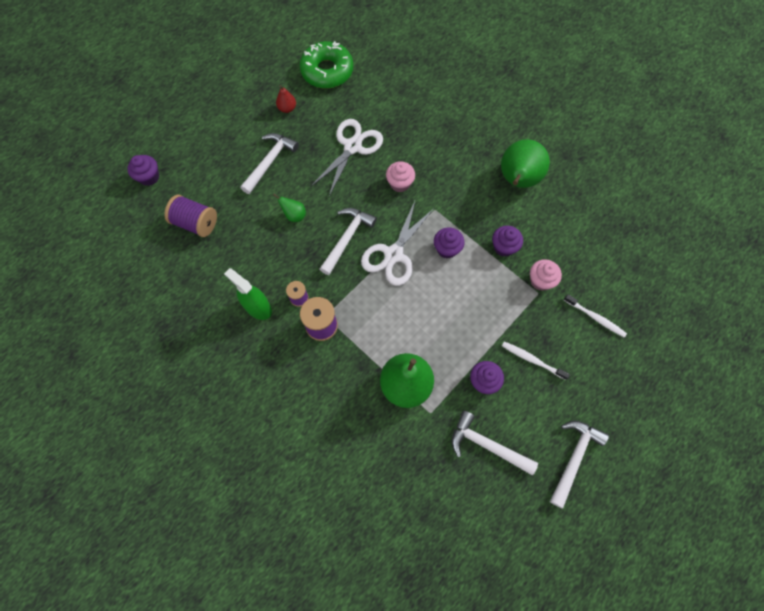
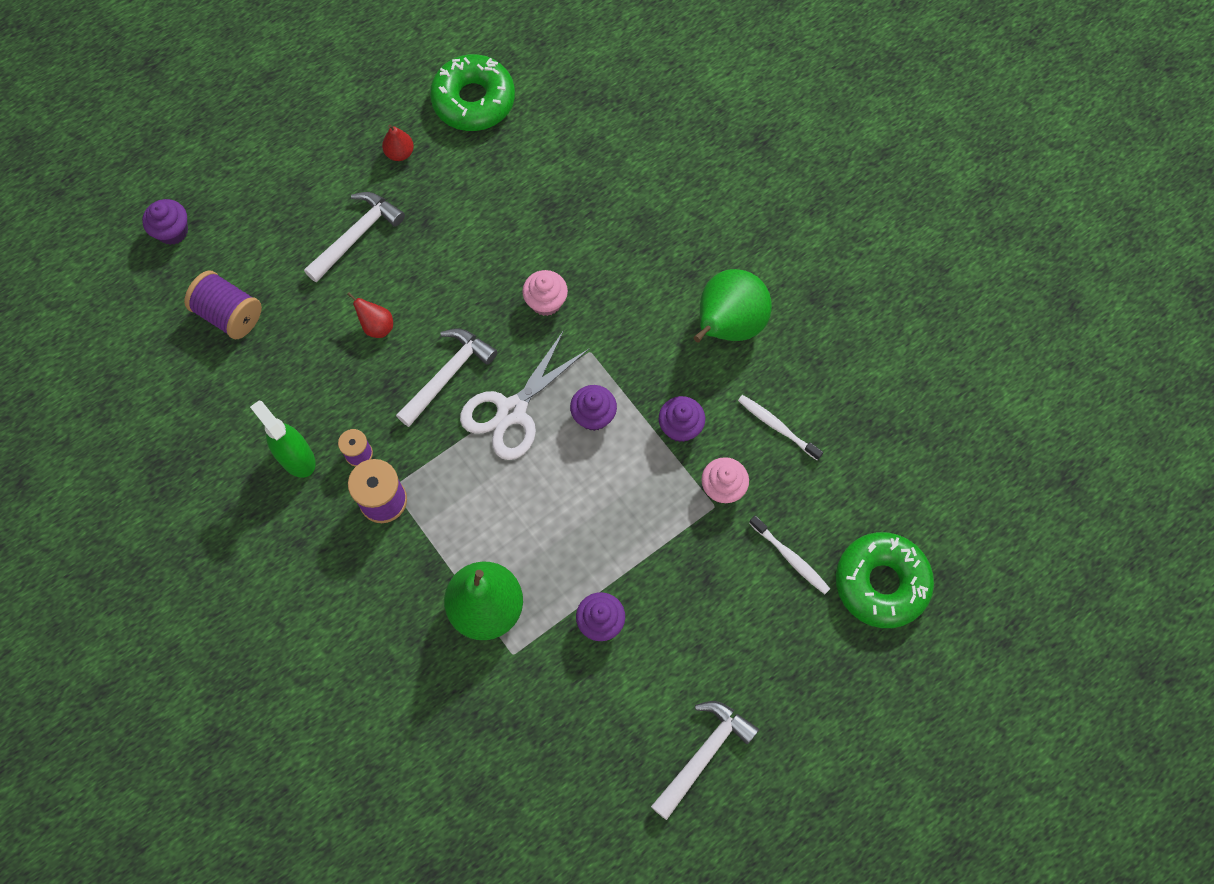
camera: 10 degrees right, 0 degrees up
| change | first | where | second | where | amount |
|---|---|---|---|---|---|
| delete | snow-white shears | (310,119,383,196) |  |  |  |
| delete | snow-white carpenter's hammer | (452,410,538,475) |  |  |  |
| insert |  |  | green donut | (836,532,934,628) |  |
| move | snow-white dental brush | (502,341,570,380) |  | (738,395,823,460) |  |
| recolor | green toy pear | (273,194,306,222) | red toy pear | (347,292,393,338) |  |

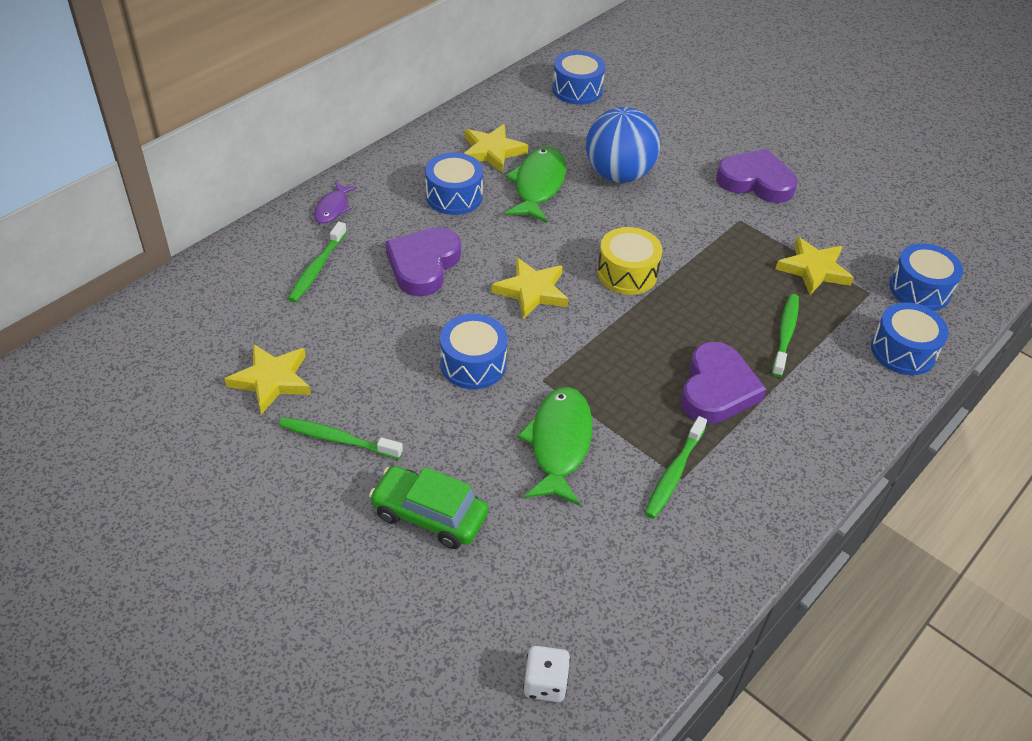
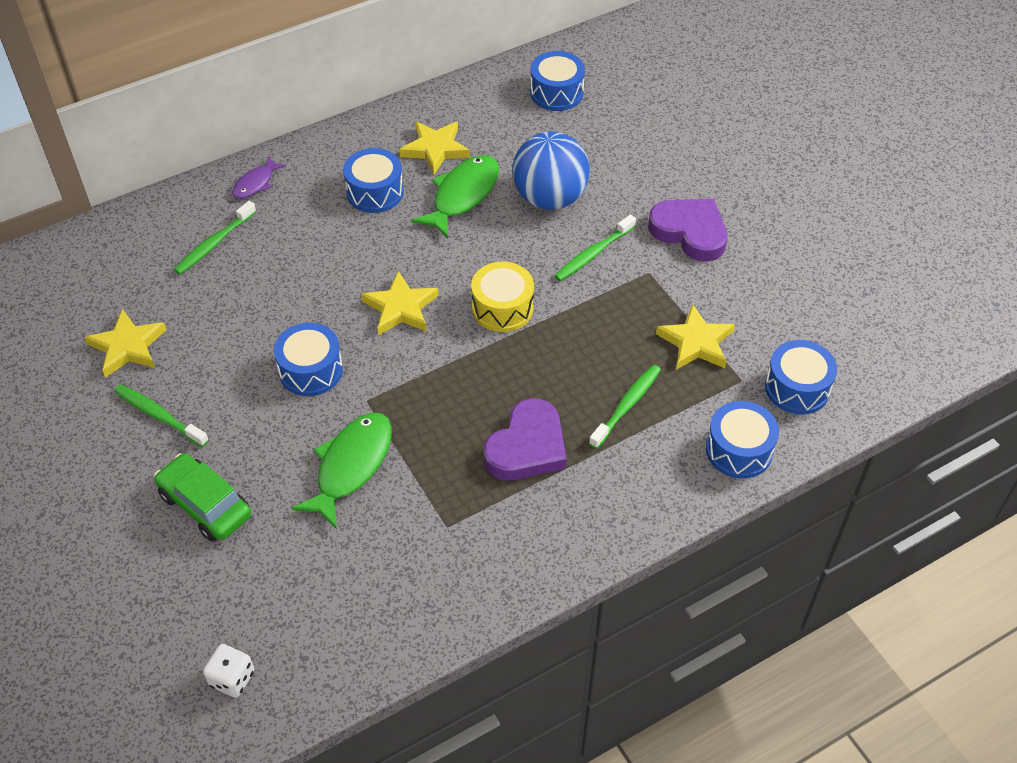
camera: 20 degrees right, 5 degrees up
| change | first | where | second | where | amount |
|---|---|---|---|---|---|
| delete | purple heart shape | (386,227,461,296) |  |  |  |
| move | green dental brush | (645,416,707,519) |  | (554,214,636,281) |  |

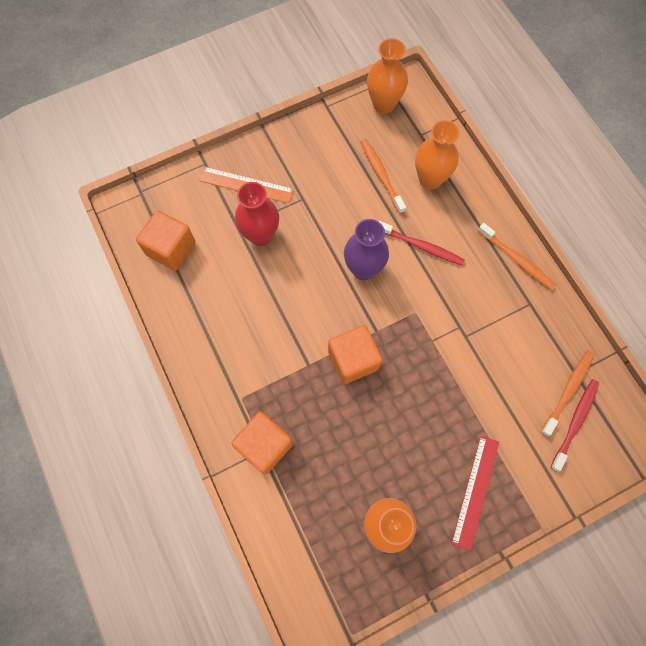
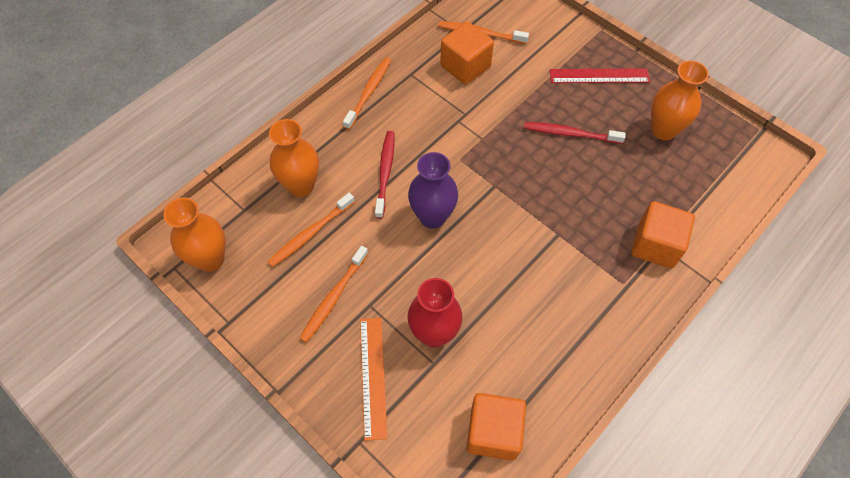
camera: 110 degrees left, 10 degrees down
| change | first | where | second | where | amount |
|---|---|---|---|---|---|
| insert |  |  | orange-coloured dental brush | (299,246,368,343) |  |
| move | orange-coloured block | (328,325,382,384) |  | (440,21,494,85) |  |
| move | red dental brush | (551,379,599,472) |  | (524,122,626,144) |  |

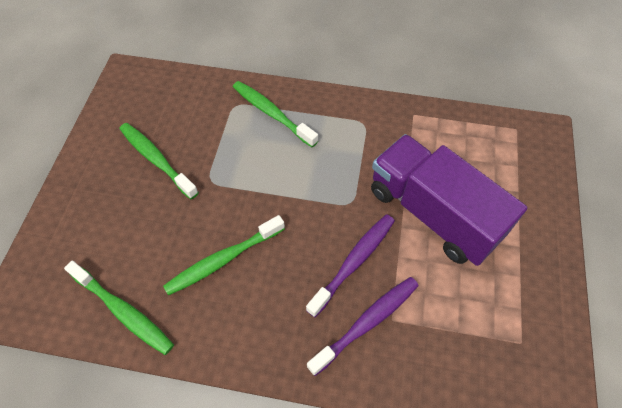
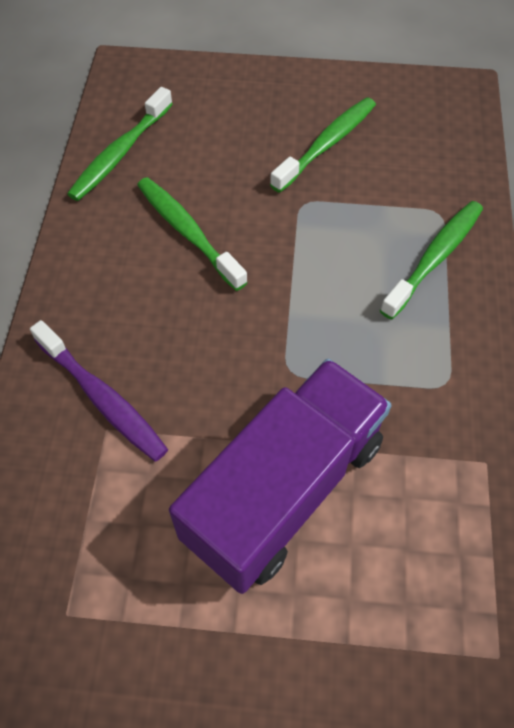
camera: 85 degrees right, 0 degrees up
| change | first | where | second | where | amount |
|---|---|---|---|---|---|
| delete | purple dental brush | (306,214,395,318) |  |  |  |

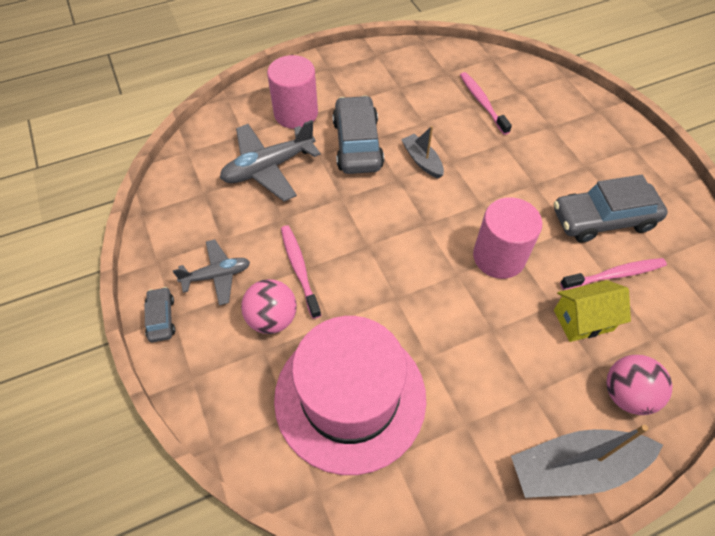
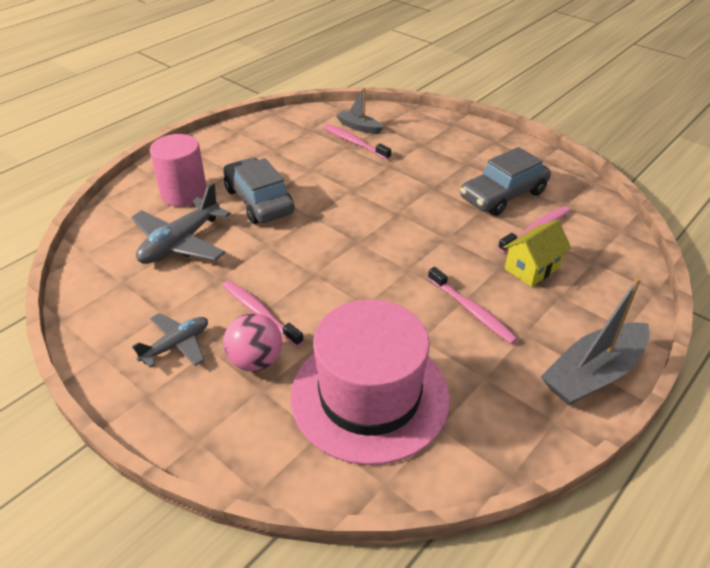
camera: 25 degrees left, 15 degrees down
| change | first | where | second | where | amount |
|---|---|---|---|---|---|
| delete | gray car | (145,287,175,342) |  |  |  |
| delete | rose-pink solid cylinder | (473,197,542,279) |  |  |  |
| delete | rose-pink ball | (607,355,672,415) |  |  |  |
| insert |  |  | rose-pink dental brush | (428,267,517,344) |  |
| move | gray sailboat | (401,126,444,179) |  | (336,87,383,134) |  |

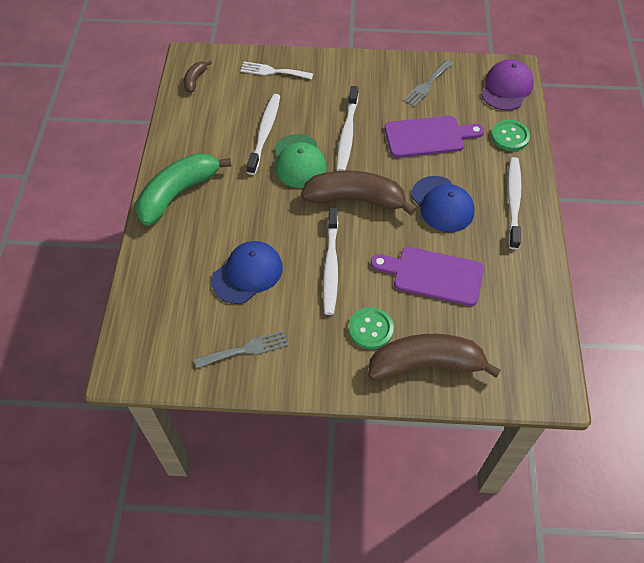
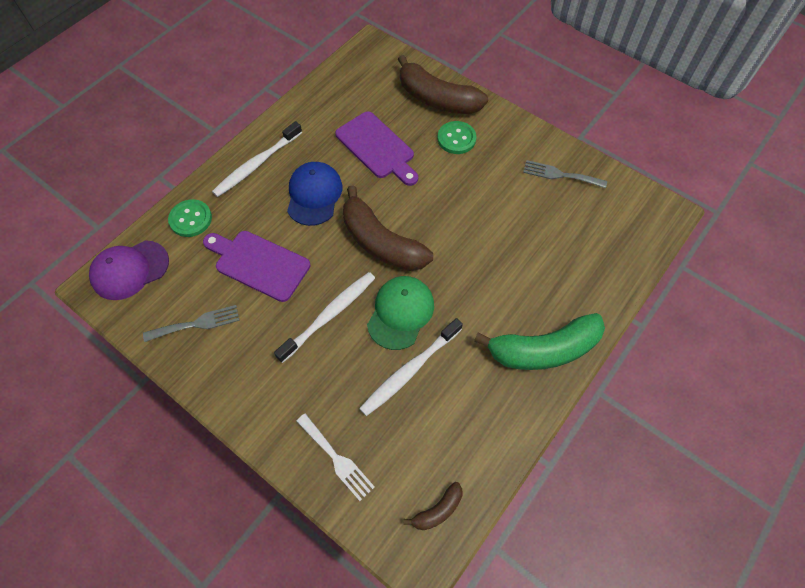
camera: 145 degrees left, 5 degrees up
| change | first | where | second | where | amount |
|---|---|---|---|---|---|
| delete | cobalt peaked cap | (211,241,283,304) |  |  |  |
| delete | snow-white dental brush | (323,208,338,315) |  |  |  |

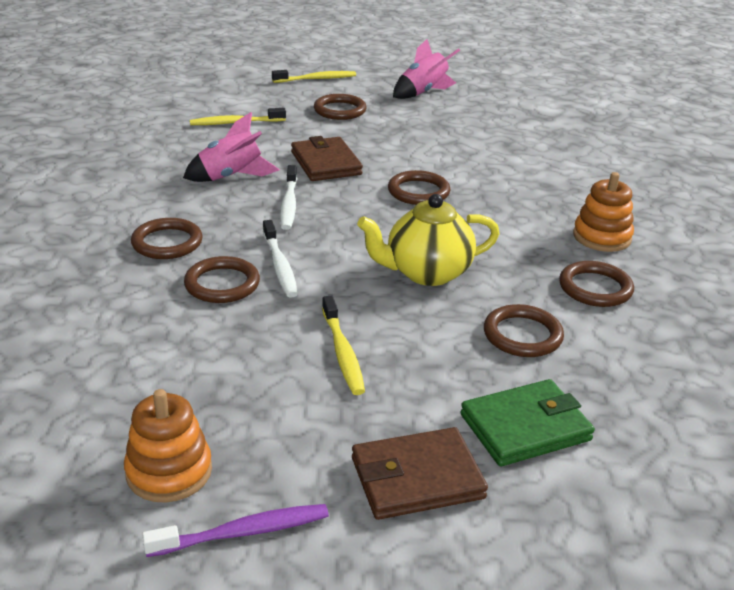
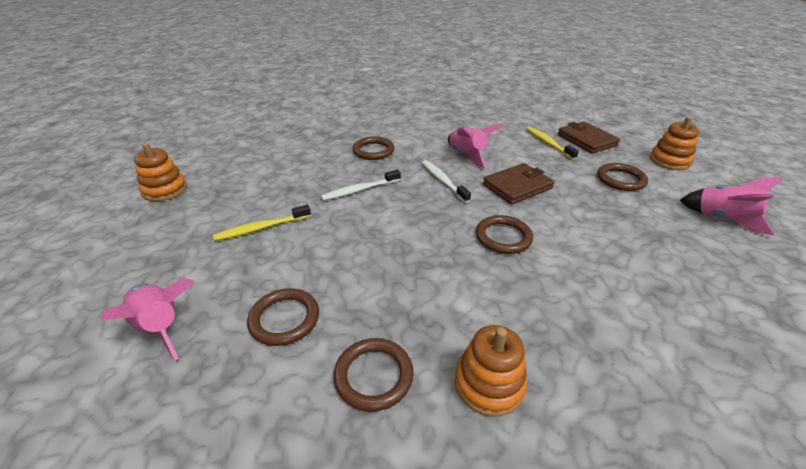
camera: 80 degrees right, 5 degrees up
| change | first | where | second | where | amount |
|---|---|---|---|---|---|
| delete | purple dental brush | (142,504,329,557) |  |  |  |
| delete | brown hoop | (184,256,260,303) |  |  |  |
| delete | golden china teapot | (357,194,500,286) |  |  |  |
| move | brown billfold | (352,427,488,520) |  | (557,122,620,154) |  |
| replace | golden dental brush | (272,70,356,83) | orange-coloured stacking toy | (650,117,699,170) |  |
| replace | green billfold | (460,379,595,466) | rose-pink toy rocket | (101,278,195,360) |  |
| rotate | snow-white dental brush | (280,165,297,230) |  | (422,160,471,203) | 75 degrees clockwise |

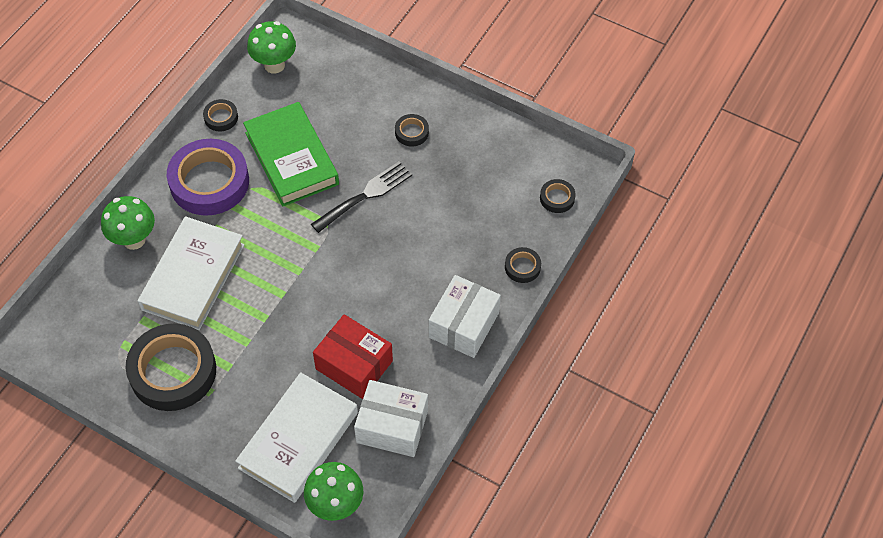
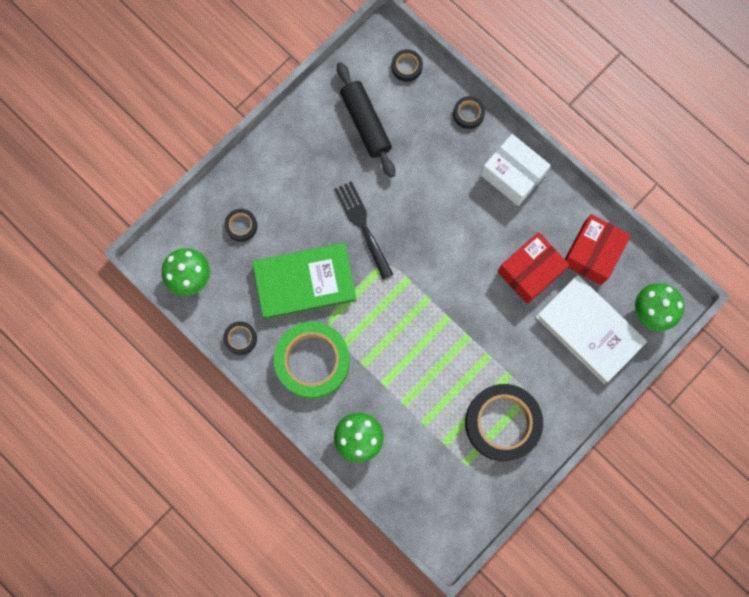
camera: 75 degrees left, 20 degrees up
| change | first | where | second | where | amount |
|---|---|---|---|---|---|
| delete | snow-white book | (138,216,245,330) |  |  |  |
| insert |  |  | ebony dough roller | (337,62,395,178) |  |
| move | ebony tape | (395,114,429,146) |  | (224,209,257,242) |  |
| recolor | purple tape | (167,139,249,216) | green tape | (274,322,350,398) |  |
| recolor | snow-white box | (354,380,428,457) | red box | (565,214,631,285) |  |

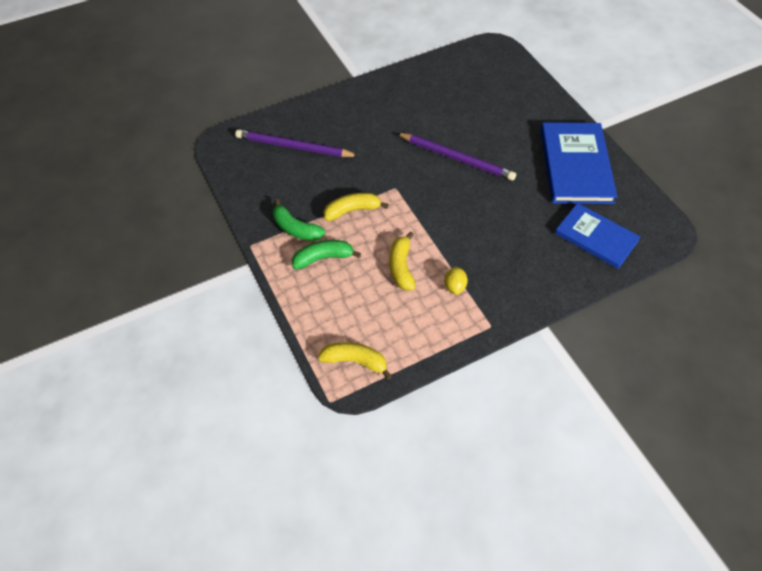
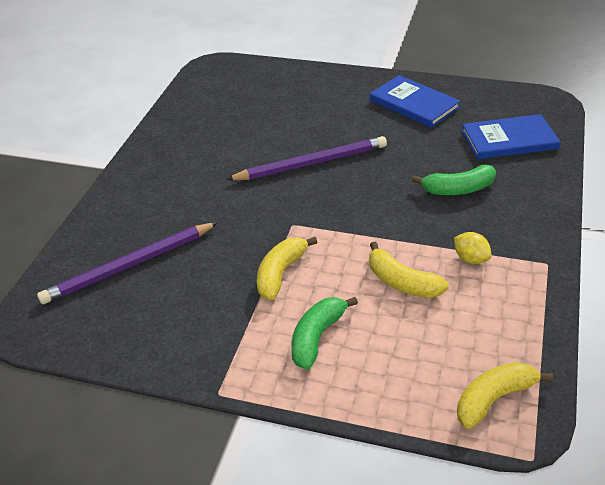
camera: 45 degrees left, 15 degrees down
| change | first | where | second | where | amount |
|---|---|---|---|---|---|
| move | green banana fruit | (273,199,325,241) |  | (412,165,496,195) |  |
| resize | cobalt book | (541,122,618,204) |  | (370,75,461,128) | x0.67 |

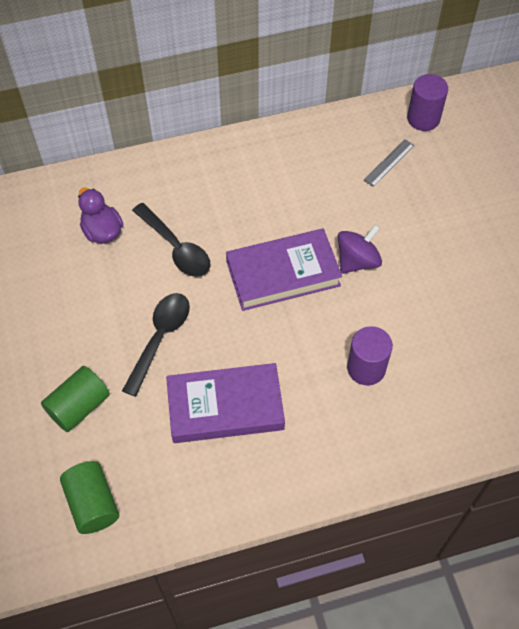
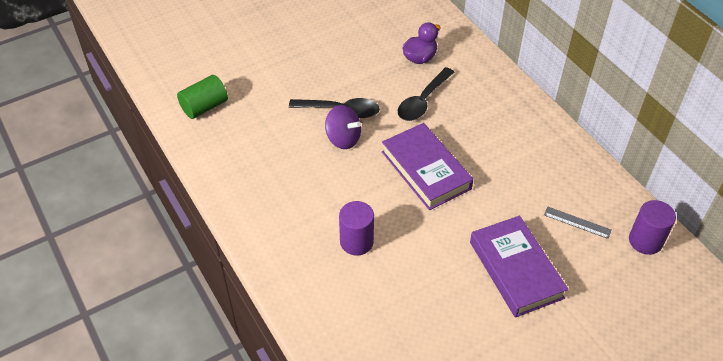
camera: 75 degrees right, 10 degrees down
| change | first | where | second | where | amount |
|---|---|---|---|---|---|
| delete | green solid cylinder | (41,366,110,432) |  |  |  |
| move | purple book | (166,363,285,443) |  | (470,216,568,318) |  |
| move | purple spinning top | (337,224,382,274) |  | (325,105,361,149) |  |

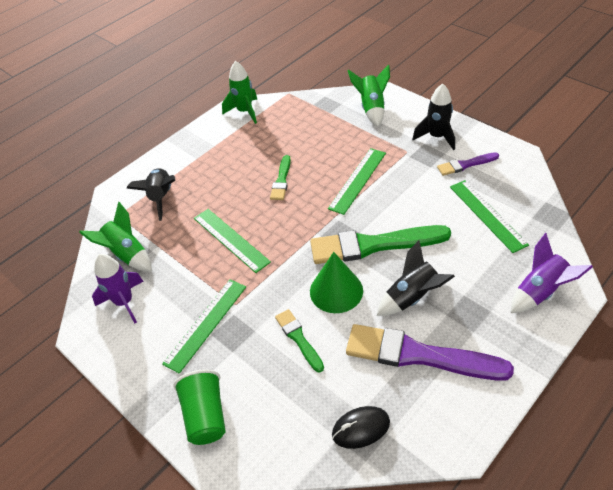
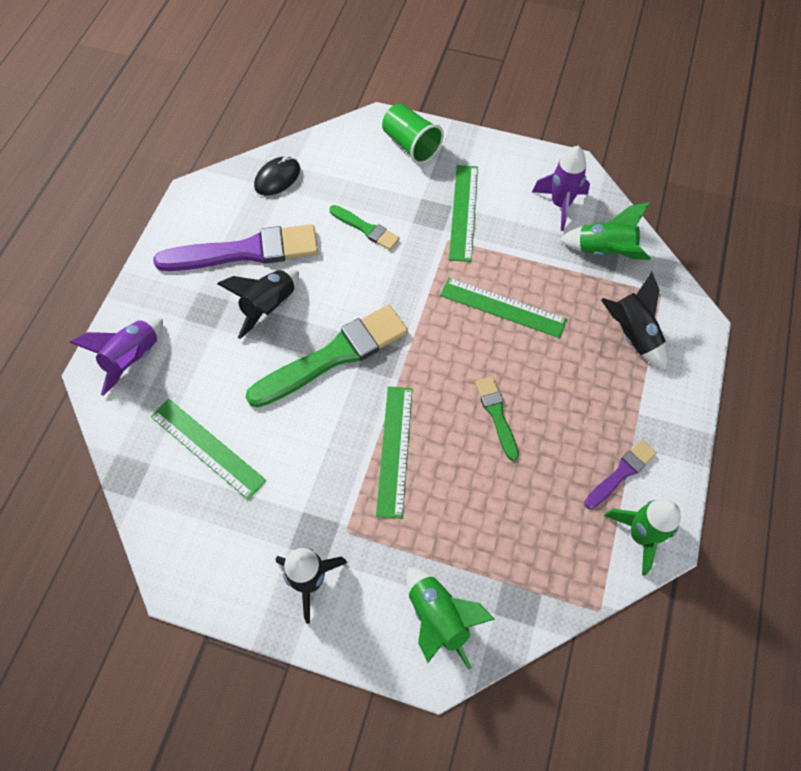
camera: 150 degrees right, 15 degrees up
| change | first | where | second | where | amount |
|---|---|---|---|---|---|
| delete | green solid cone | (310,252,363,313) |  |  |  |
| move | purple paint brush | (437,152,499,176) |  | (584,440,657,509) |  |

